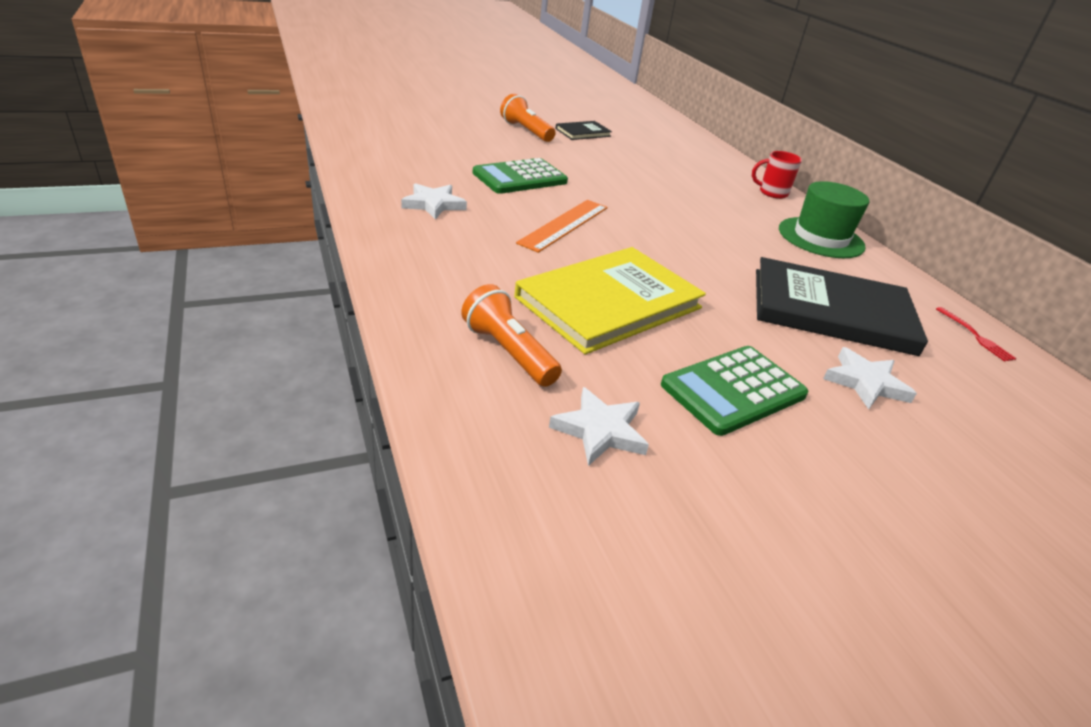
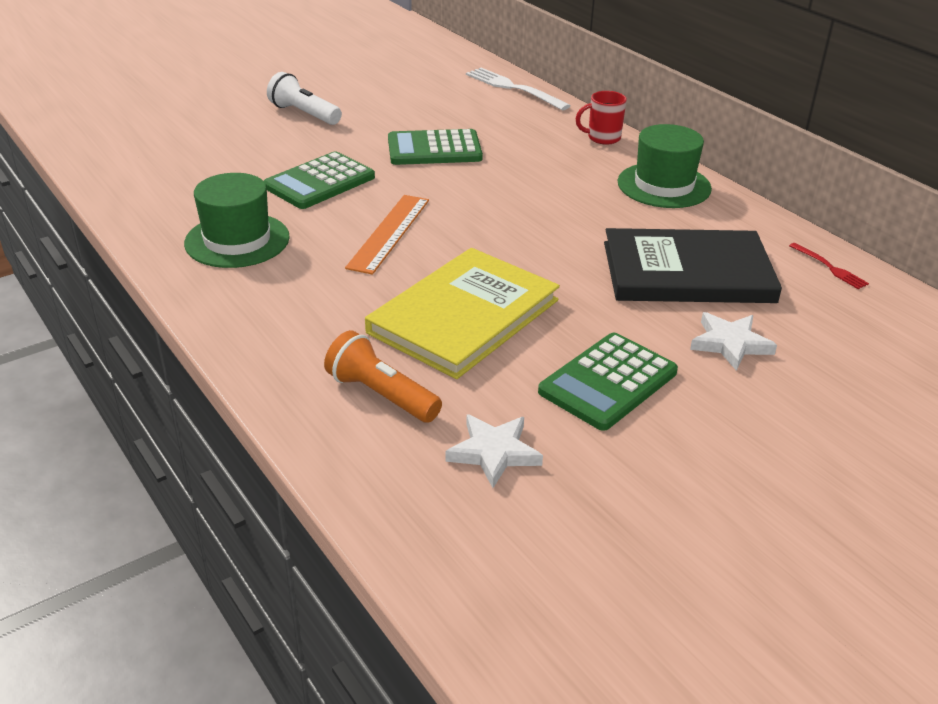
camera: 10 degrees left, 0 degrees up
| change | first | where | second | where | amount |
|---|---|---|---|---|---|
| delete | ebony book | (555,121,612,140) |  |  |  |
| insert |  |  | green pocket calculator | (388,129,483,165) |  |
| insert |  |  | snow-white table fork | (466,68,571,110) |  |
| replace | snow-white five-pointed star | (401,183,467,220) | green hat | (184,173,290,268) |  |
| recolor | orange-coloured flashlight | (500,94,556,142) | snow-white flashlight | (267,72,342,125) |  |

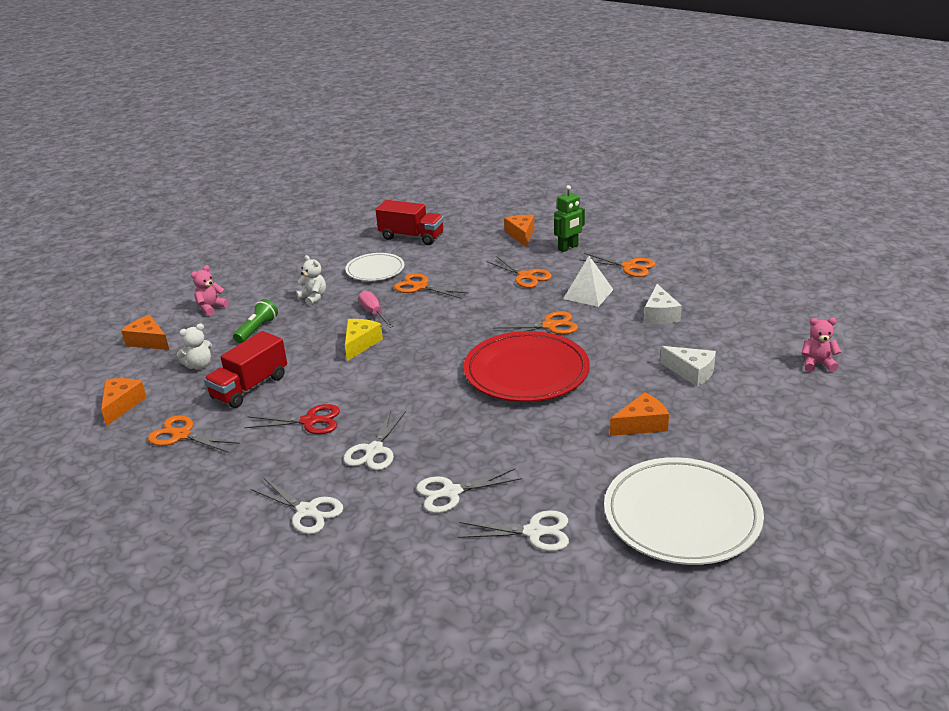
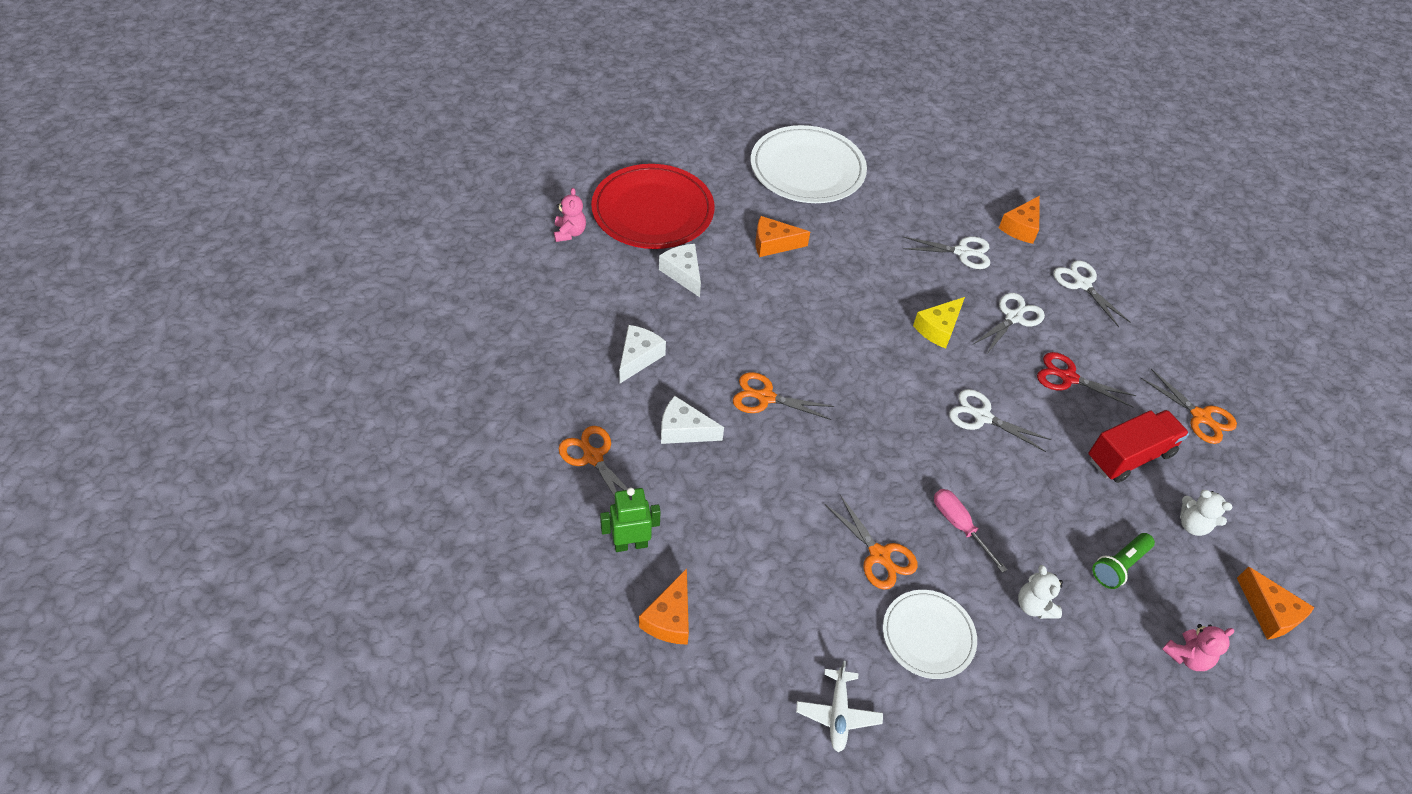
camera: 160 degrees left, 20 degrees up
| change | first | where | second | where | amount |
|---|---|---|---|---|---|
| delete | orange-coloured shears | (486,256,552,288) |  |  |  |
| move | orange-coloured piece of cheese | (101,378,147,426) |  | (999,196,1040,244) |  |
| move | golden piece of cheese | (345,319,383,361) |  | (913,297,965,349) |  |
| move | snow-white shears | (458,510,569,551) |  | (949,389,1051,452) |  |
| move | red plate | (464,331,590,402) |  | (591,164,715,249) |  |
| replace | red lorry | (376,200,444,245) | snow-white aeroplane | (796,661,883,752) |  |
| replace | snow-white pyramid | (563,256,614,307) | snow-white piece of cheese | (661,396,724,444) |  |
| rotate | snow-white stuffed bear | (177,323,212,369) |  | (1180,490,1233,536) | 135 degrees counterclockwise |
| rotate | rose-pink flat screwdriver | (359,290,394,328) |  | (934,489,1007,573) | 150 degrees clockwise |
| rotate | rose-pink stuffed bear | (802,318,841,372) |  | (554,188,586,242) | 120 degrees counterclockwise |

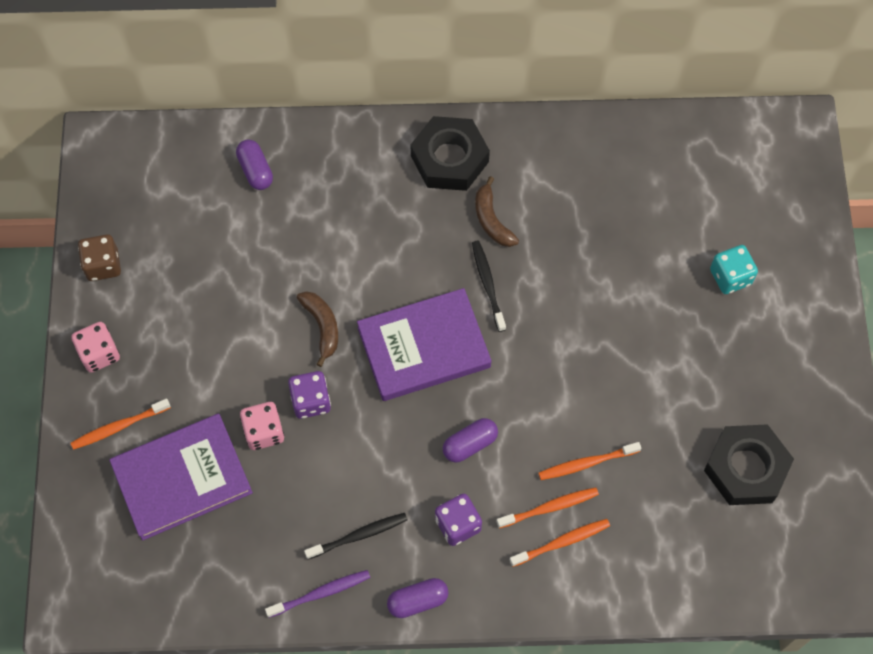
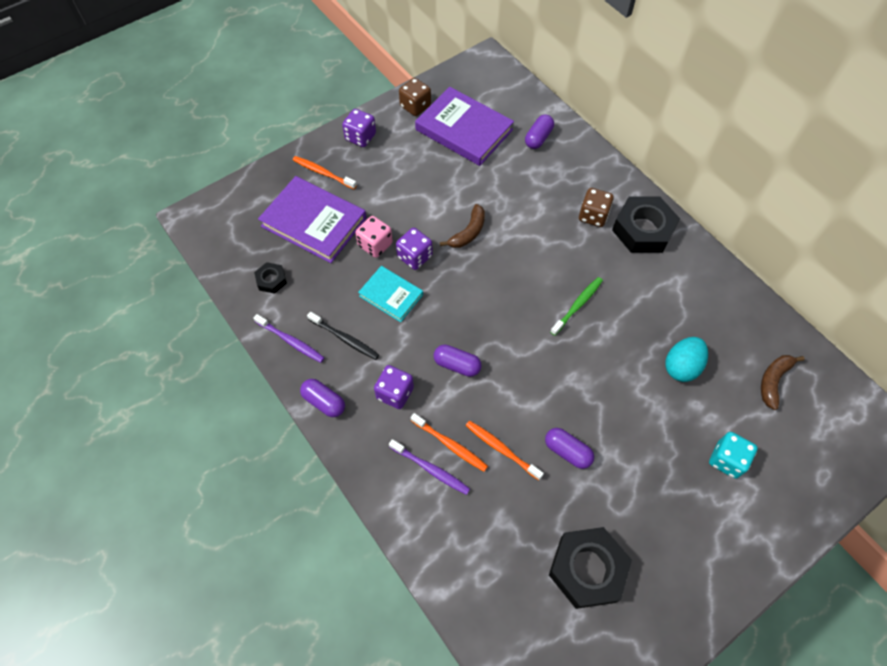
camera: 55 degrees right, 5 degrees down
| change | first | where | second | where | amount |
|---|---|---|---|---|---|
| insert |  |  | ebony nut | (254,262,287,294) |  |
| insert |  |  | turquoise book | (358,266,423,322) |  |
| insert |  |  | purple pill shape | (545,428,594,469) |  |
| insert |  |  | brown die | (579,188,614,227) |  |
| insert |  |  | turquoise toy egg | (665,337,708,382) |  |
| move | purple book | (357,288,491,401) |  | (415,87,514,166) |  |
| move | brown banana fruit | (475,176,519,247) |  | (761,355,805,410) |  |
| recolor | rose-pink die | (71,322,120,373) | purple die | (342,109,376,147) |  |
| recolor | ebony dental brush | (472,241,506,332) | green dental brush | (550,277,603,336) |  |
| recolor | orange-coloured dental brush | (509,519,610,567) | purple dental brush | (389,439,470,495) |  |

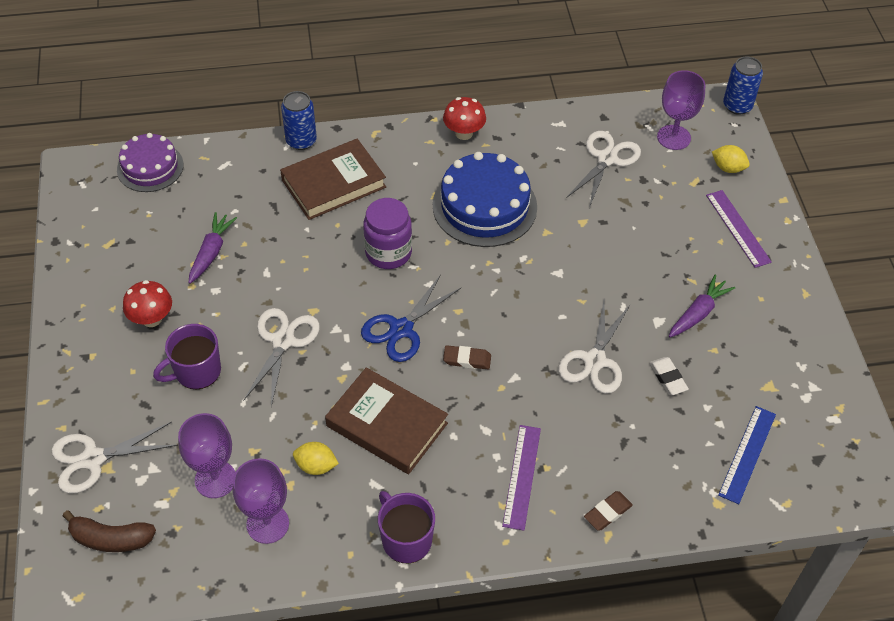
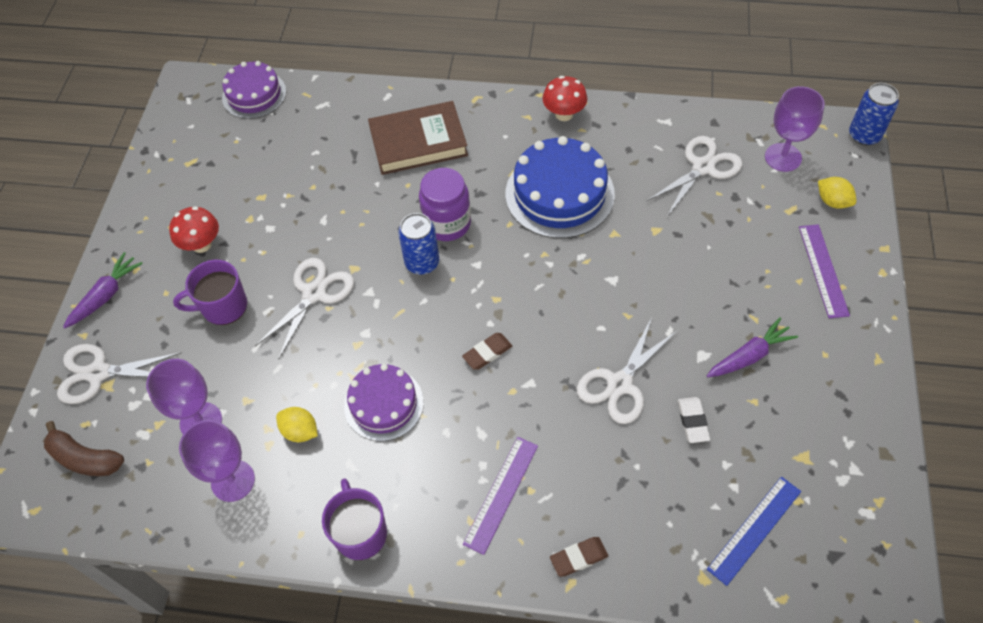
camera: 20 degrees right, 5 degrees up
| change | first | where | second | where | amount |
|---|---|---|---|---|---|
| delete | cobalt shears | (361,275,461,362) |  |  |  |
| move | purple carrot | (188,212,237,284) |  | (63,252,143,328) |  |
| move | cobalt tin | (281,91,317,150) |  | (398,213,439,275) |  |
| replace | brown book | (325,367,448,474) | purple cake | (344,364,424,441) |  |
| rotate | brown pencil eraser | (443,345,491,369) |  | (462,333,512,370) | 60 degrees counterclockwise |

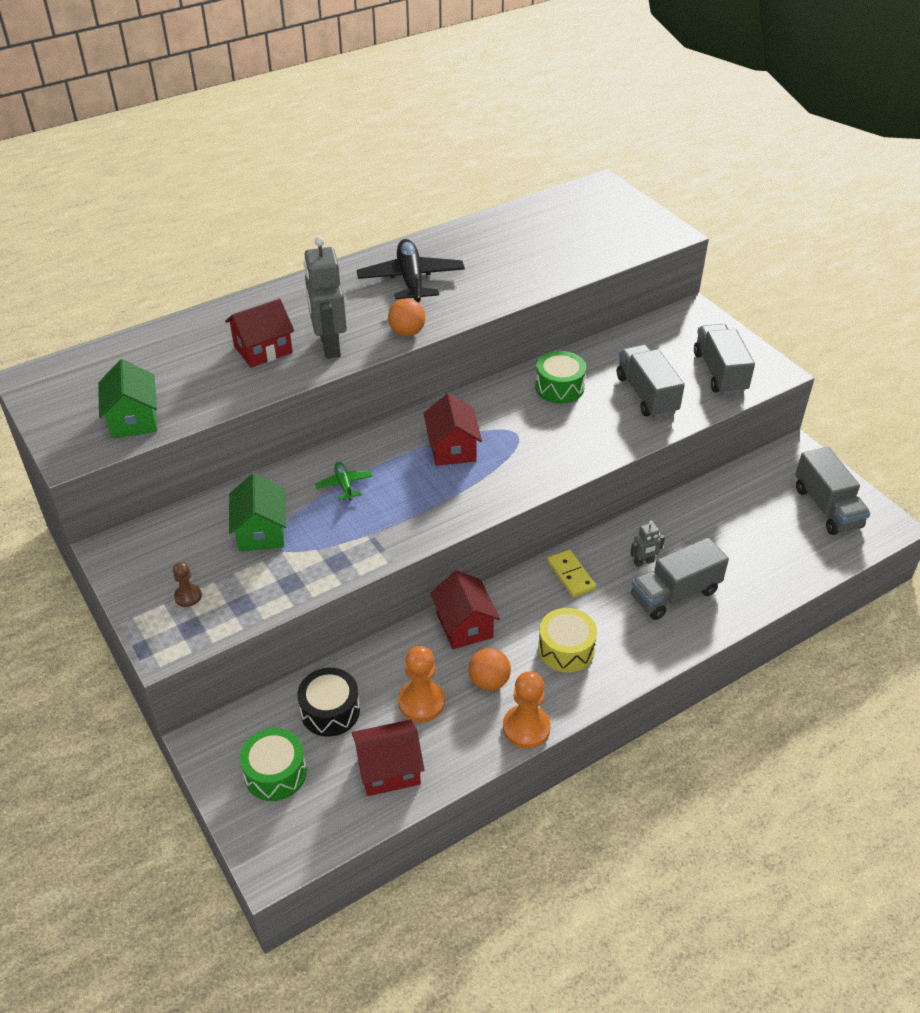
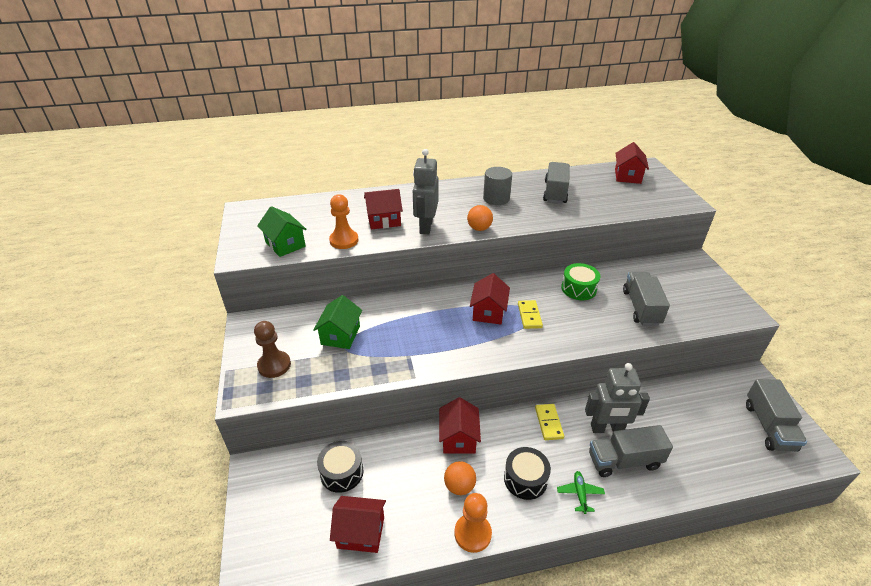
camera: 20 degrees right, 5 degrees down
| change | first | where | second | where | amount |
|---|---|---|---|---|---|
| delete | green drum | (240,728,307,801) |  |  |  |
| insert |  |  | golden domino tile | (518,300,543,329) |  |
| insert |  |  | red toy house | (615,142,649,184) |  |
| move | green aeroplane | (315,462,372,501) |  | (557,471,605,514) |  |
| move | orange-coloured pawn | (398,646,445,722) |  | (329,194,358,249) |  |
| move | gray lorry | (694,324,755,395) |  | (543,162,570,204) |  |
| replace | ebony aeroplane | (357,239,465,303) | gray solid cylinder | (483,167,512,205) |  |
| recolor | golden drum | (538,608,597,673) | ebony drum | (504,447,551,500) |  |
| rotate | green toy house | (98,359,157,439) |  | (257,206,307,257) | 45 degrees counterclockwise |
| resize | brown pawn | (173,562,202,607) |  | (254,321,291,378) | x1.76 |
| resize | gray robot figure | (630,521,665,567) |  | (585,363,650,433) | x2.13 |

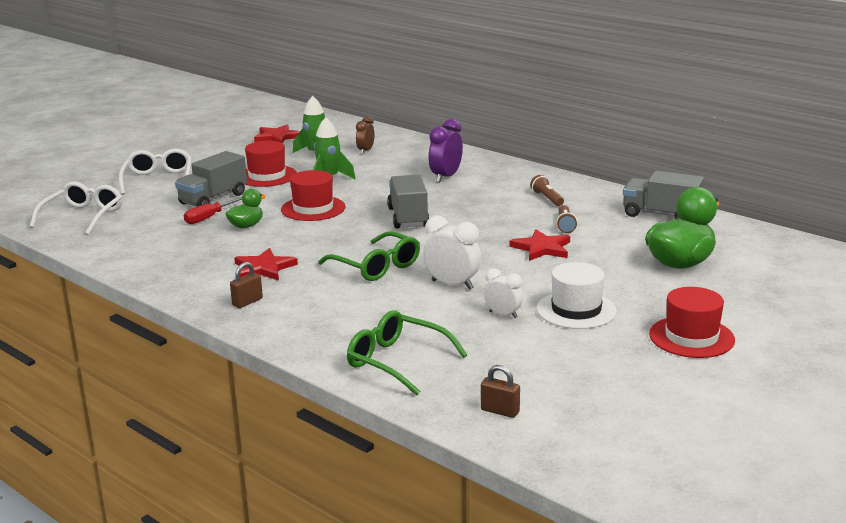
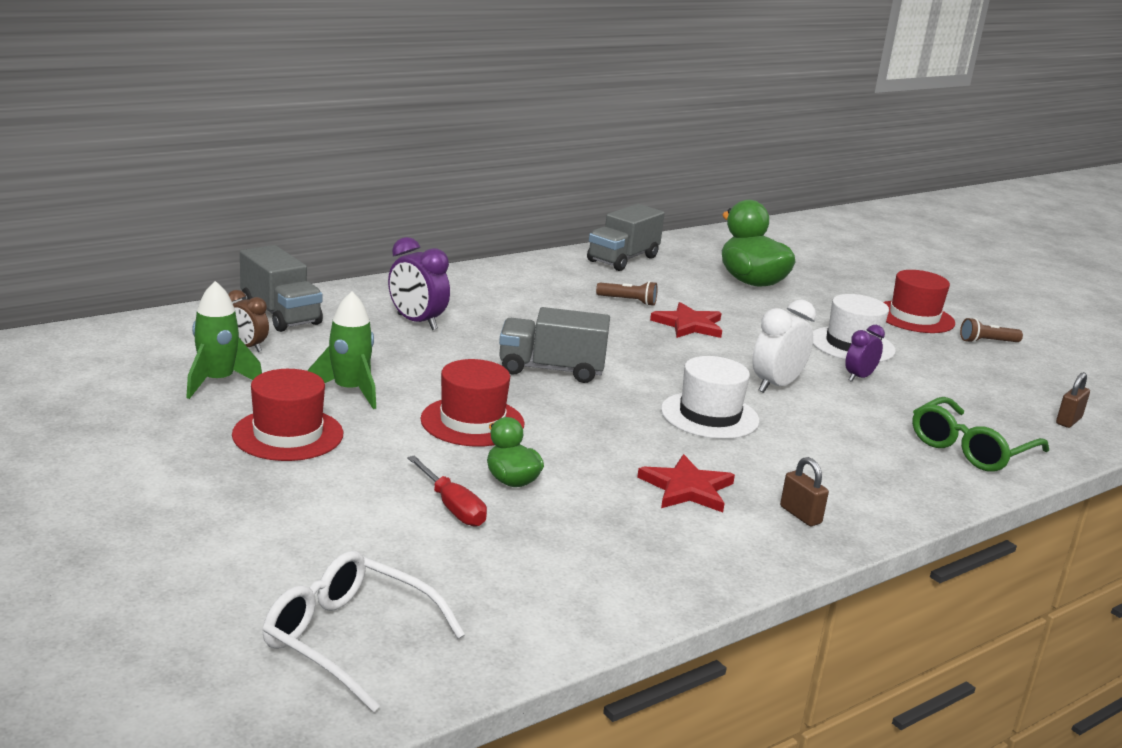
camera: 80 degrees left, 0 degrees up
| change | first | where | second | where | amount |
|---|---|---|---|---|---|
| delete | snow-white spectacles | (119,149,192,195) |  |  |  |
| delete | red five-pointed star | (254,125,300,143) |  |  |  |
| move | gray lorry | (175,151,247,206) |  | (240,245,323,332) |  |
| move | brown flashlight | (530,175,564,206) |  | (960,318,1023,343) |  |
| replace | green spectacles | (318,231,420,281) | snow-white hat | (661,356,760,439) |  |
| recolor | snow-white bedside clock | (484,269,523,318) | purple bedside clock | (845,325,885,382) |  |

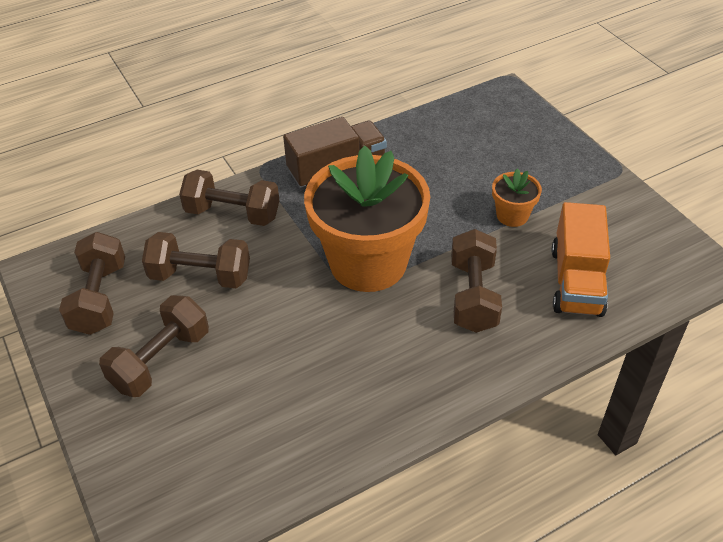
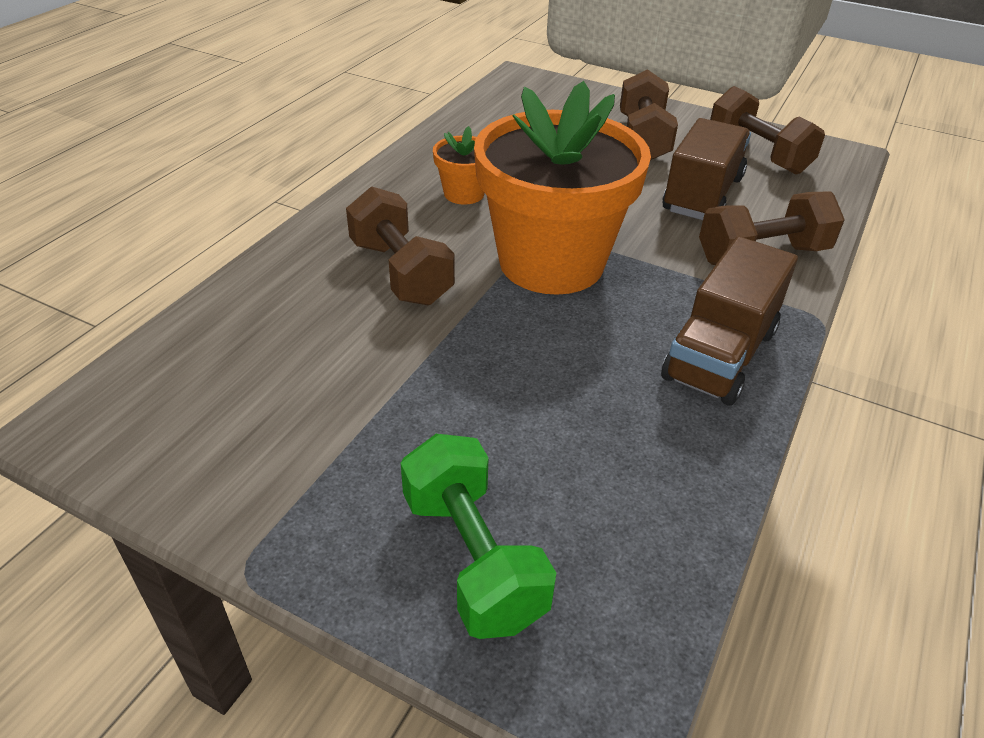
camera: 145 degrees right, 5 degrees down
| change | first | where | second | where | amount |
|---|---|---|---|---|---|
| delete | orange-coloured lorry | (552,202,610,317) |  |  |  |
| insert |  |  | green hand weight | (401,434,556,639) |  |
| move | orange-coloured plant pot | (492,168,542,227) |  | (433,126,485,205) |  |
| replace | brown hand weight | (142,232,250,288) | brown lorry | (663,118,751,220) |  |

